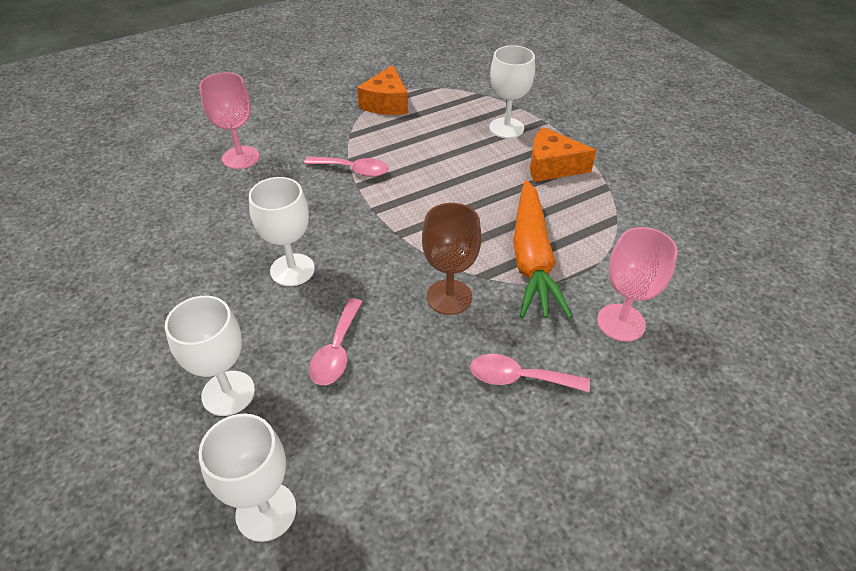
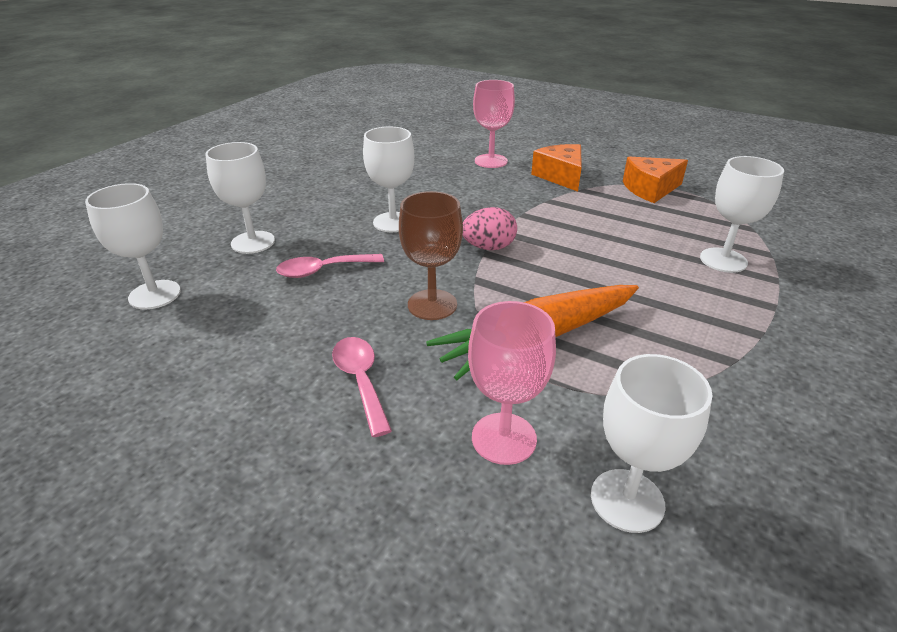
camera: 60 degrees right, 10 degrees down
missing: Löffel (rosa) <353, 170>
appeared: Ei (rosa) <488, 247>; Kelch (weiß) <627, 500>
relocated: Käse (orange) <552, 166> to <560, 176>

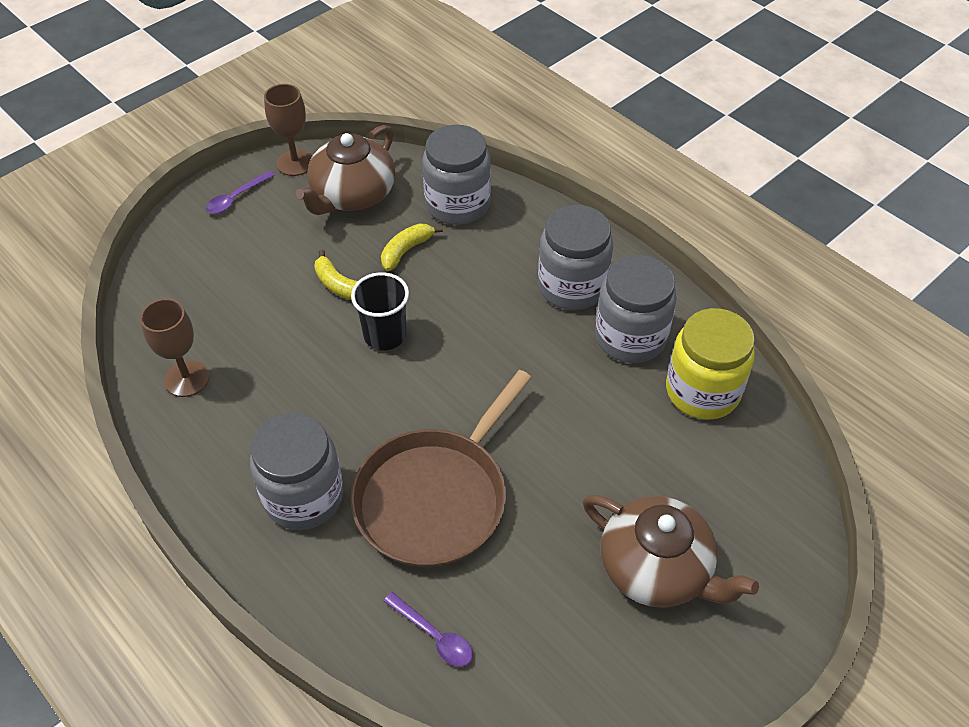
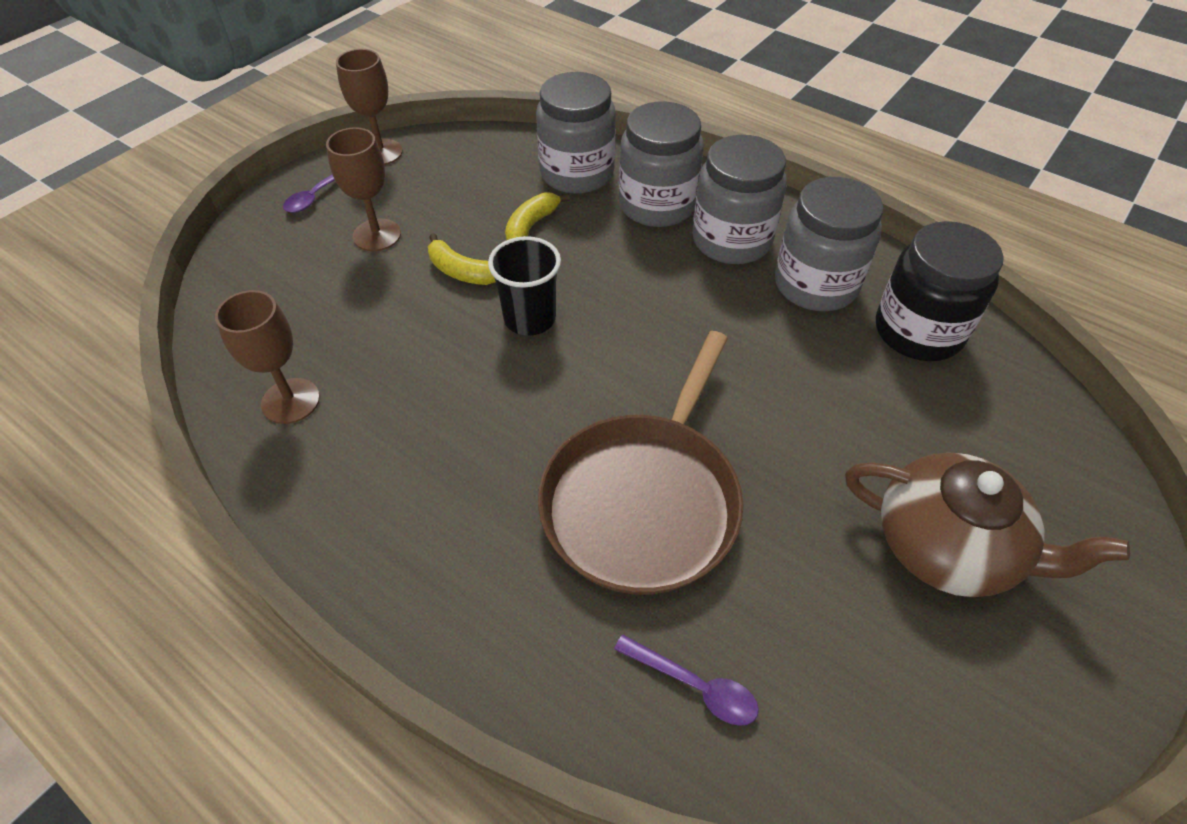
camera: 10 degrees left, 0 degrees up
missing: Teekanne (braun) <352, 195>
appeared: Kelch (braun) <377, 235>
relocated: Einmachglas (grau) <303, 497> to <657, 205>
colour: Einmachglas (gelb) <702, 391> to Einmachglas (schwarz) <918, 331>

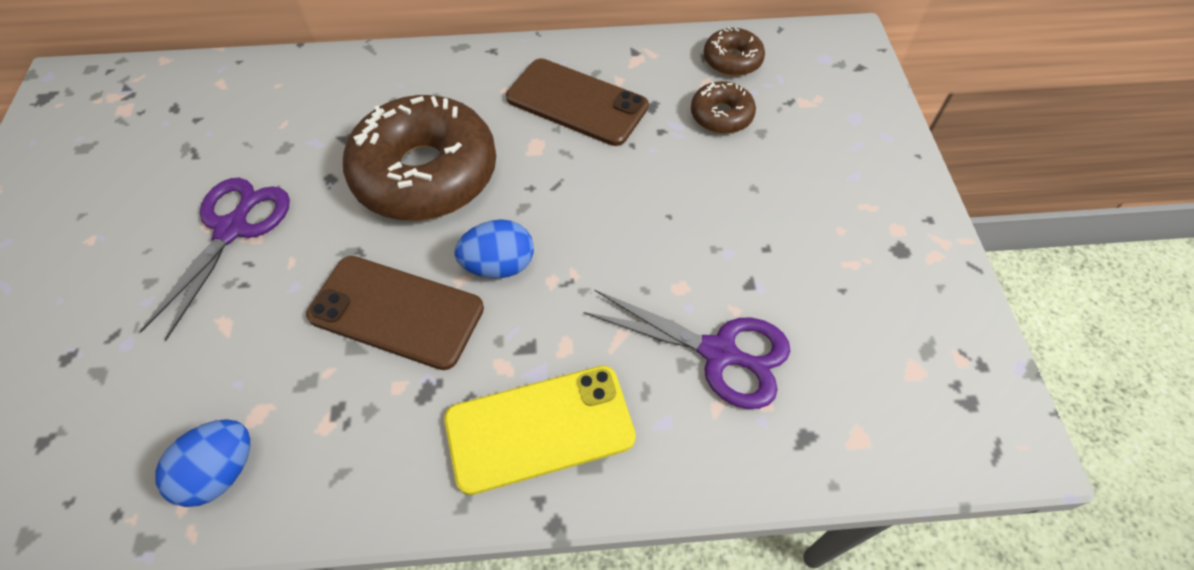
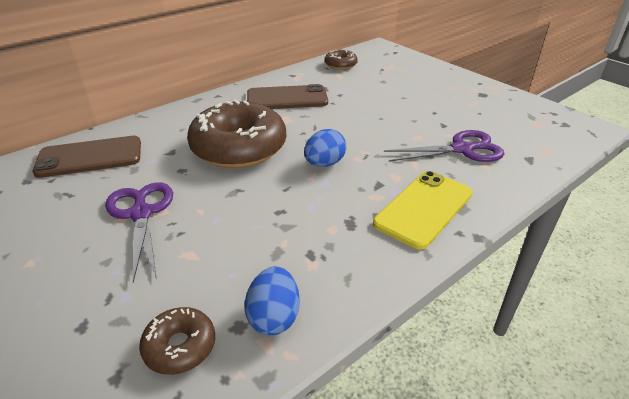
camera: 35 degrees left, 20 degrees down
relocated: Handy (braun) <396, 312> to <90, 157>; Donut (braun) <721, 115> to <180, 346>

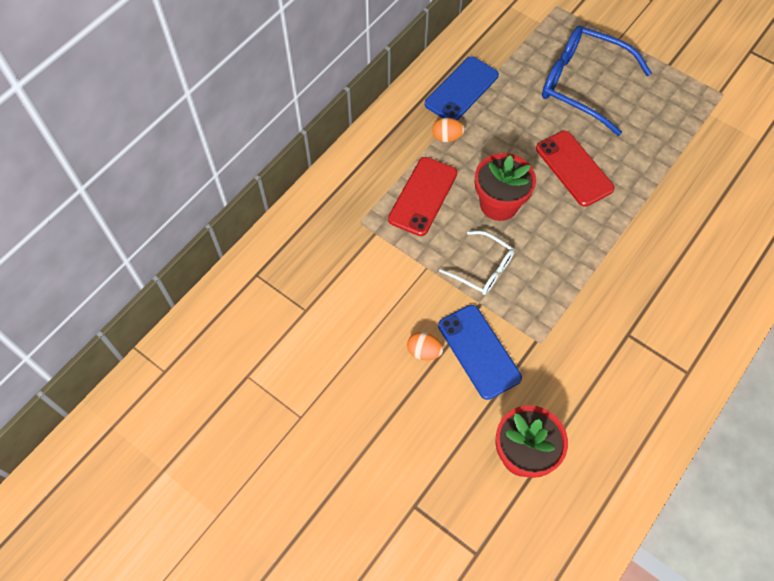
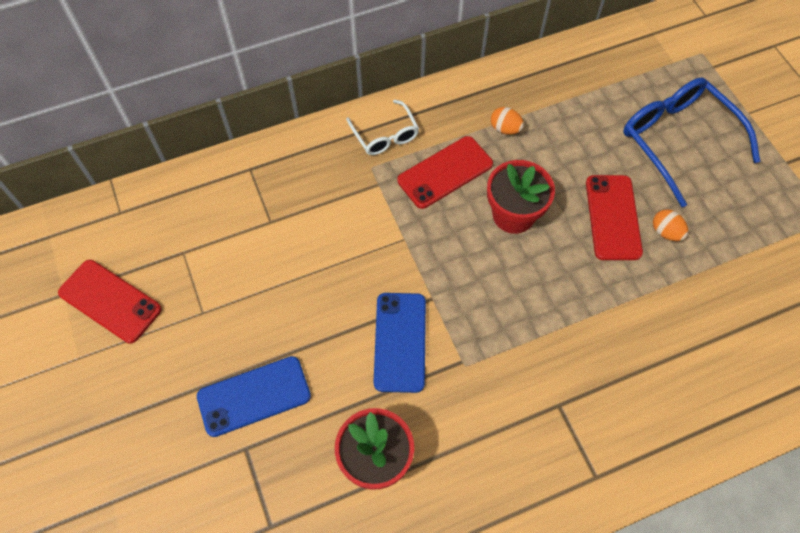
camera: 30 degrees right, 0 degrees up
appeared: Handy (rot) <110, 301>
relocated: Handy (blau) <461, 90> to <254, 396>; Brille (weiß) <483, 269> to <385, 135>; Ei (orange) <424, 351> to <666, 232>

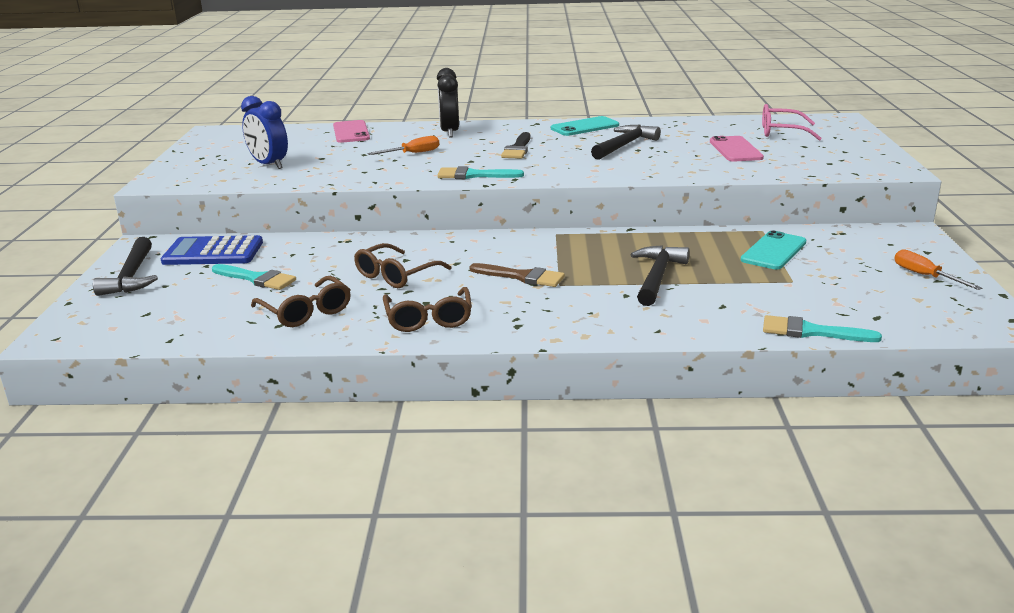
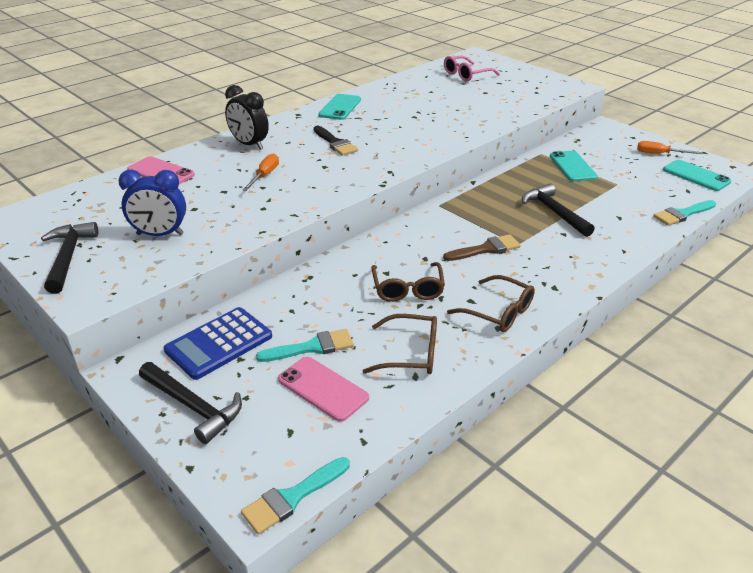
camera: 45 degrees left, 10 degrees up
appeared: Handy (türkis) <696, 176>
relocated: Hammer (schwarz) <624, 145> to <68, 257>; Pinsel (türkis) <474, 175> to <292, 497>; Handy (rosa) <735, 150> to <323, 388>

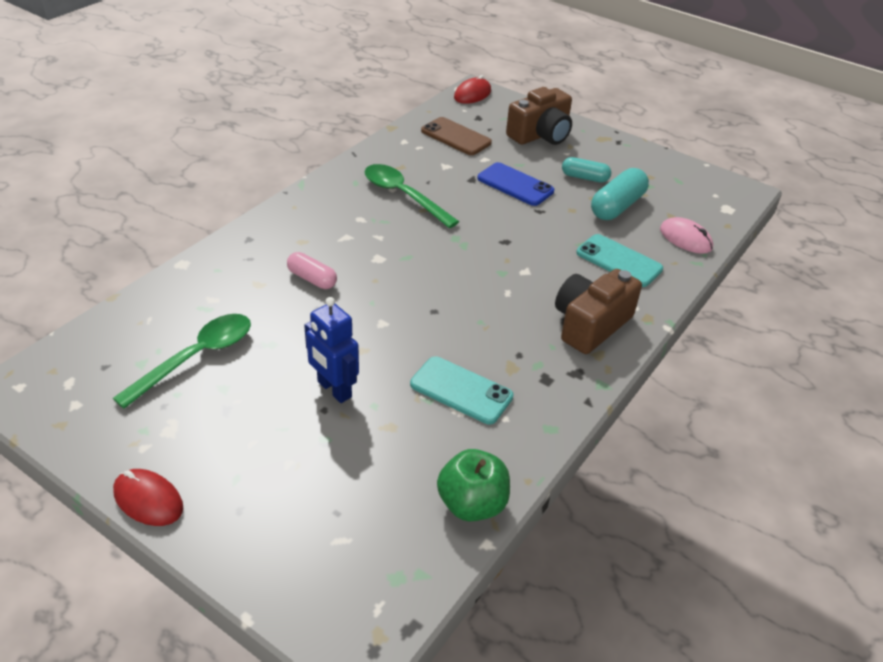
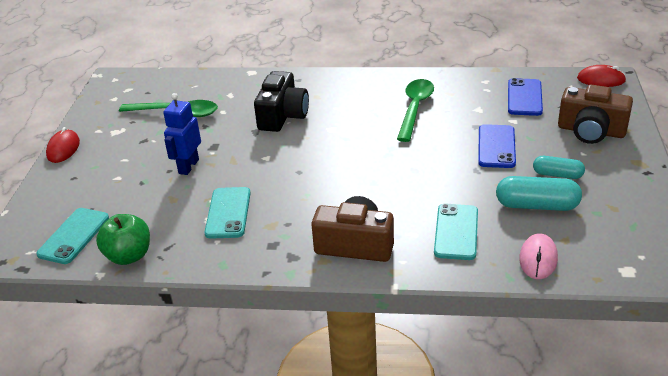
camera: 65 degrees right, 5 degrees down
appeared: Handy (türkis) <74, 236>
exchanged: Kapsel (rosa) <312, 279> to Kamera (schwarz) <283, 116>
colour: Handy (braun) <456, 137> to Handy (blau) <524, 97>
spun: Kapsel (türkis) <584, 177> = <557, 174> 60 degrees counterclockwise

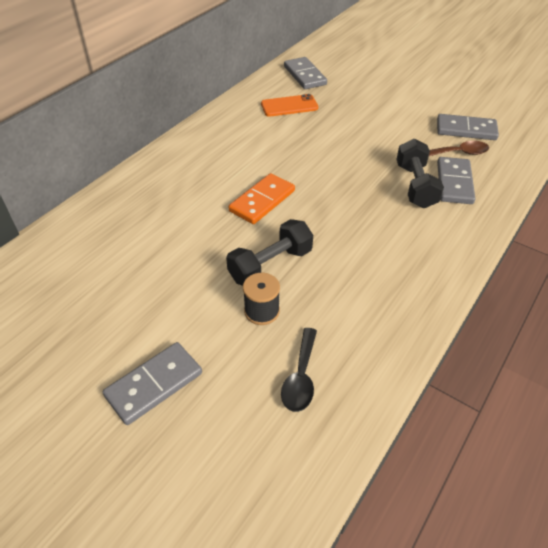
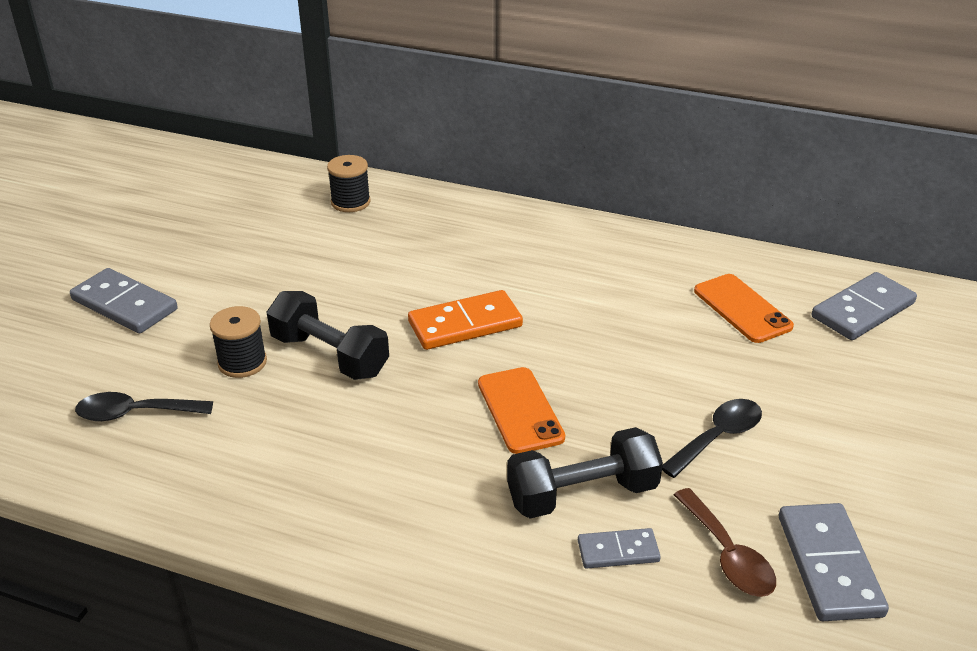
camera: 75 degrees right, 10 degrees down
appeared: Garnrolle (schwarz) <350, 202>; Handy (orange) <520, 410>; Löffel (schwarz) <718, 437>
spun: Dominostein (orange) <262, 201> = <465, 324> 45 degrees counterclockwise
size: Dominostein (grau) <454, 183> = <618, 551> x0.58

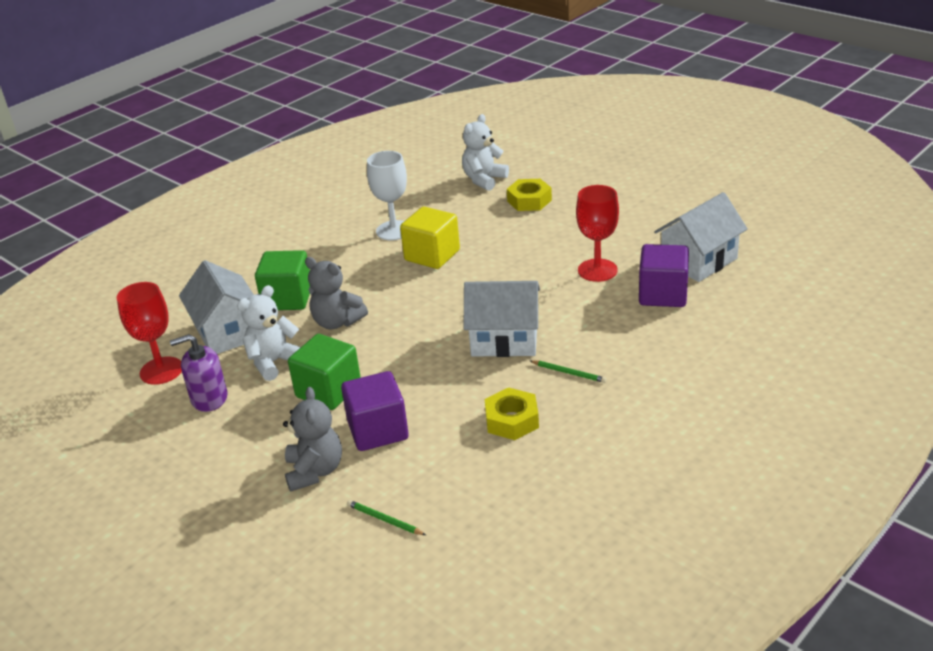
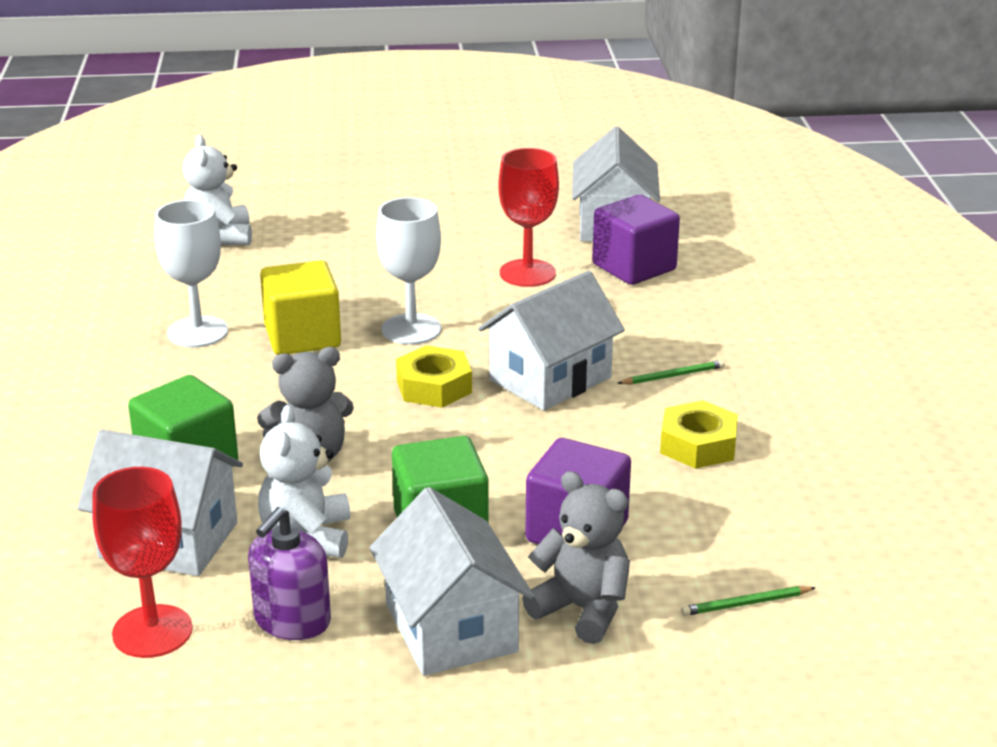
camera: 50 degrees left, 5 degrees down
appeared: Haus (weiß) <451, 628>; Kelch (weiß) <411, 329>
relocated: Sechskantmutter (gelb) <529, 200> to <434, 386>

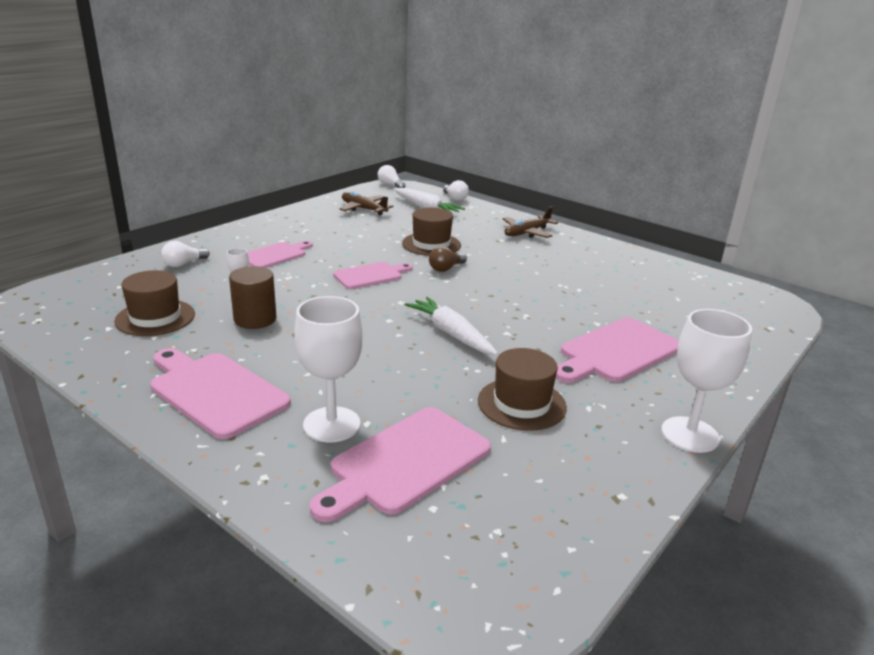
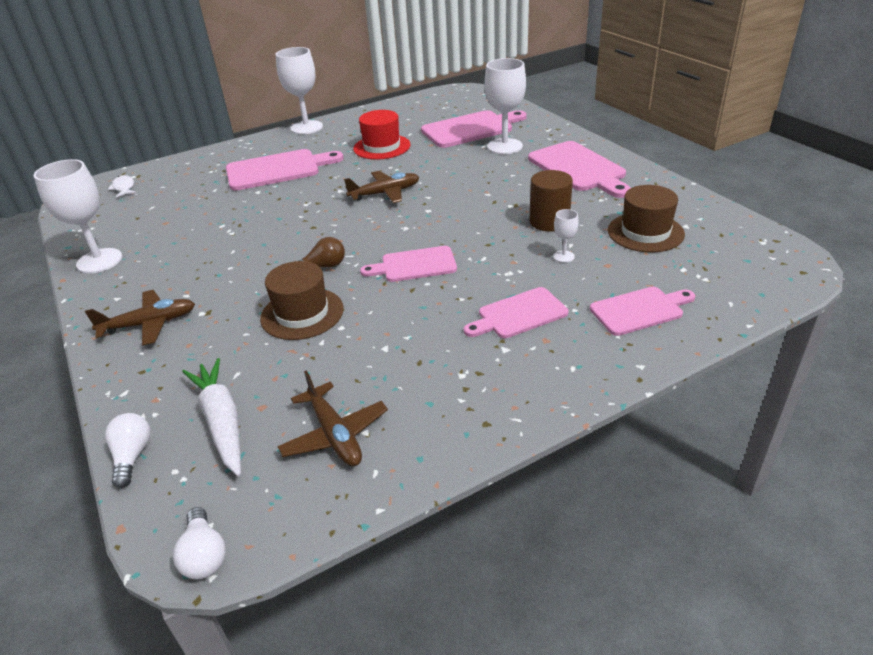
camera: 155 degrees left, 10 degrees up
appeared: Kelch (weiß) <99, 261>; Fisch (weiß) <124, 188>
exchanged: Karotte (weiß) <451, 334> to Flugzeug (braun) <385, 193>; Glühbirne (weiß) <183, 264> to Schneidebrett (rosa) <640, 310>
colour: Hut (braun) <521, 404> to Hut (rot) <382, 147>

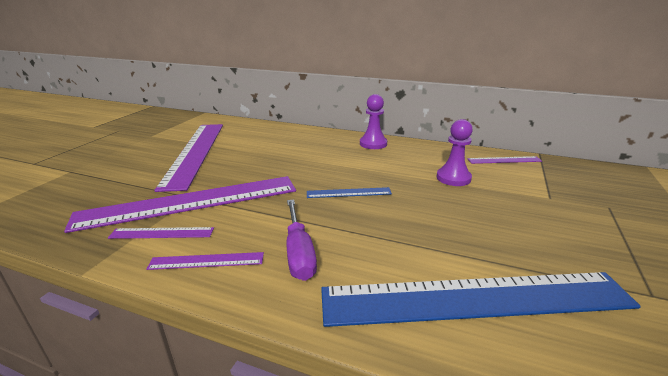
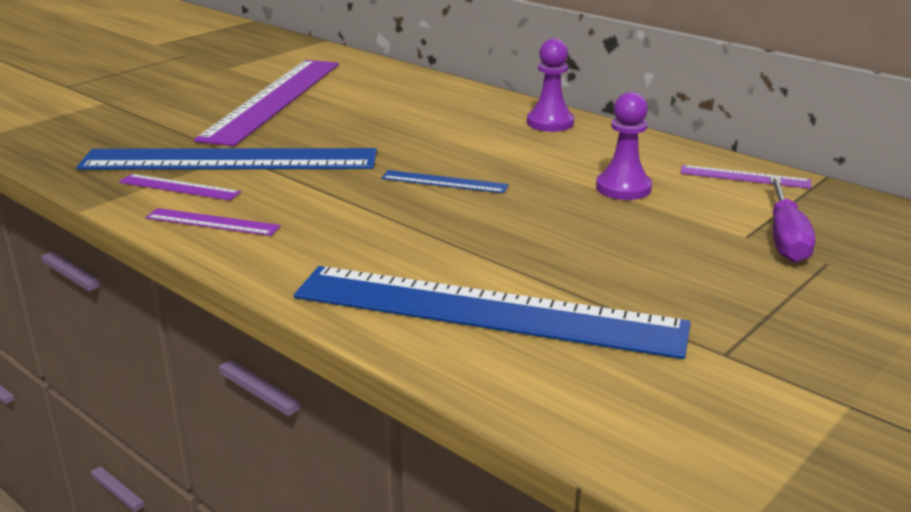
camera: 20 degrees right, 0 degrees up
relocated: Schraubenzieher (lila) <299, 253> to <786, 238>
colour: Lineal (lila) <190, 202> to Lineal (blau) <230, 160>

